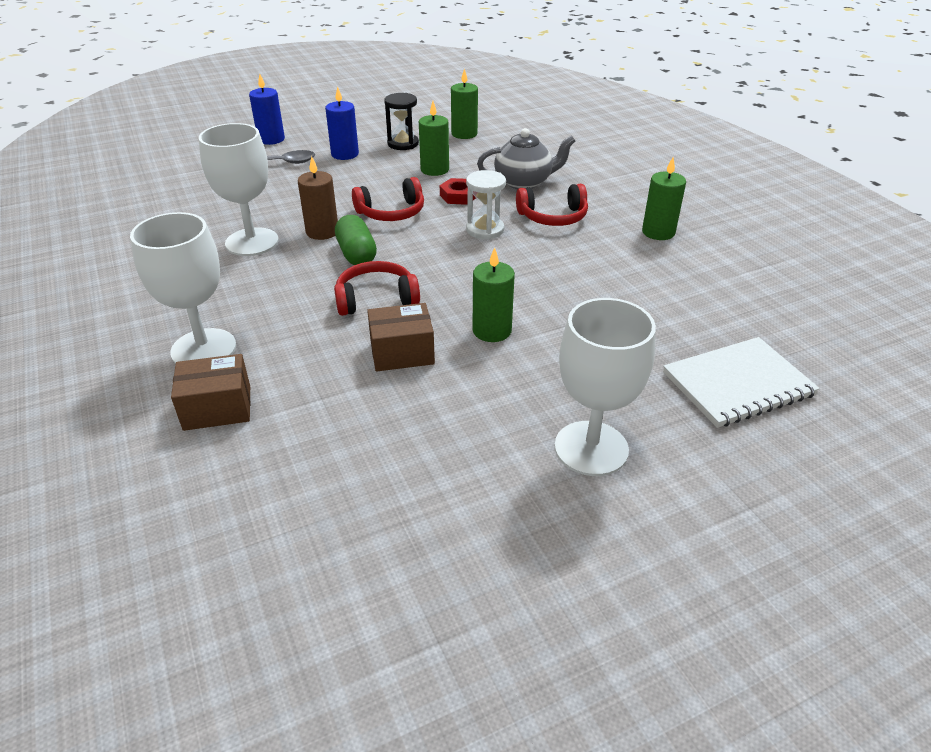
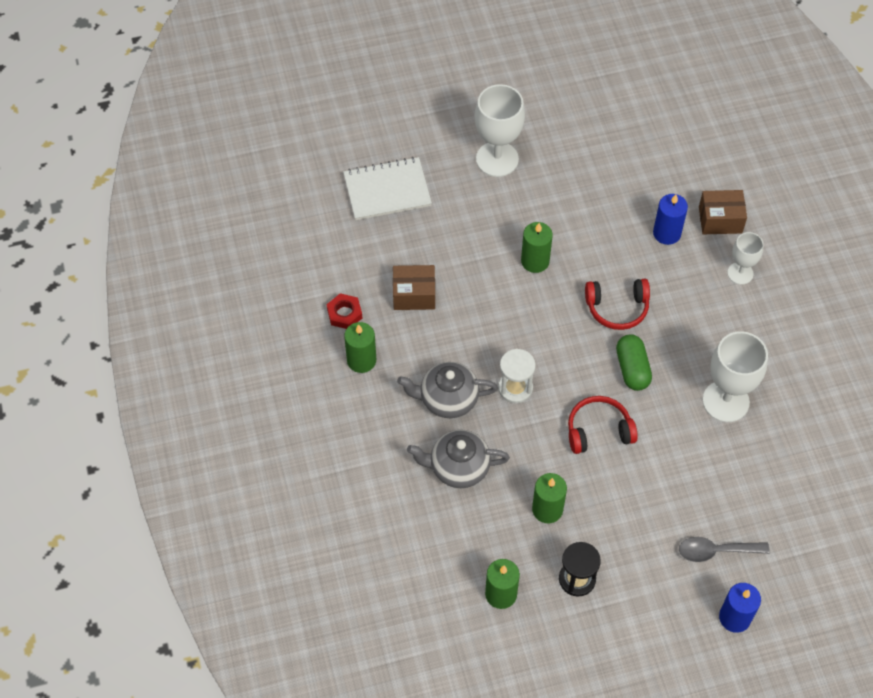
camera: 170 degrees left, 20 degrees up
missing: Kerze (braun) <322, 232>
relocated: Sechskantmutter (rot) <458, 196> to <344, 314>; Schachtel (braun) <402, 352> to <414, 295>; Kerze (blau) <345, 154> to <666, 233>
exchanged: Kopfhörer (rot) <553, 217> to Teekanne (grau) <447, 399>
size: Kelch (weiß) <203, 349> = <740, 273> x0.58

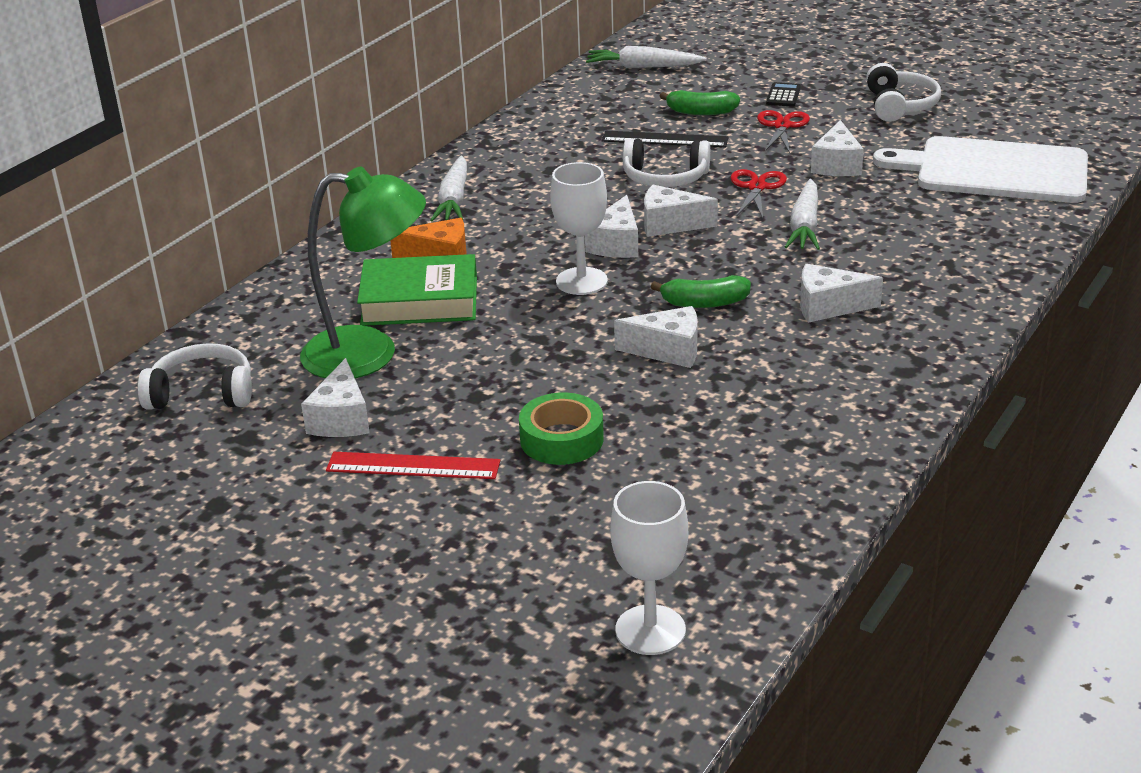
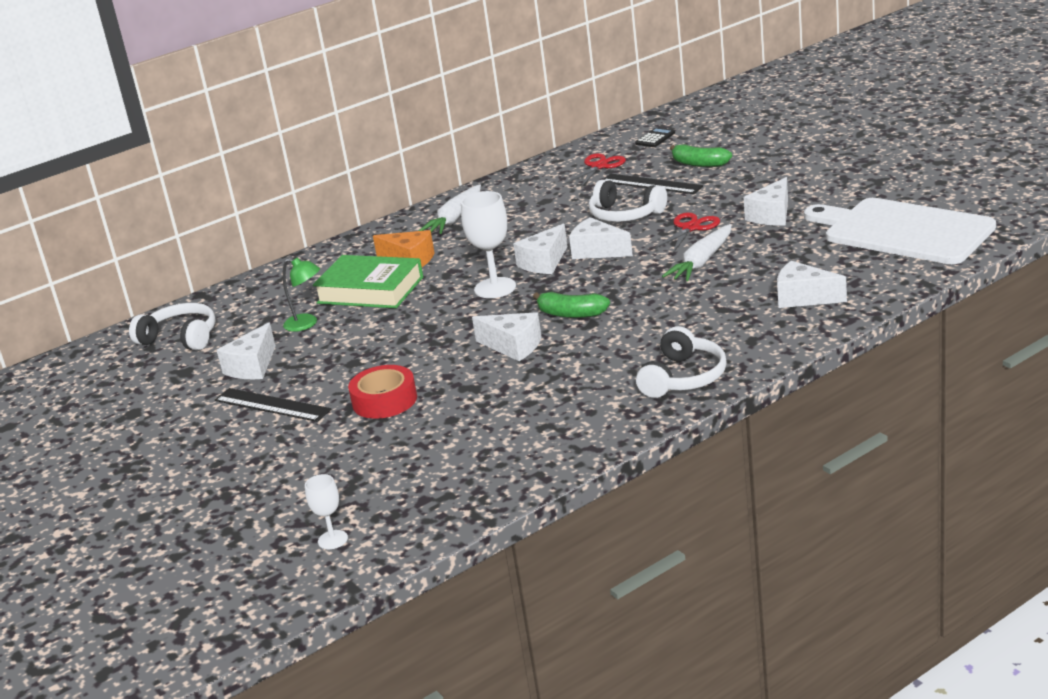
camera: 25 degrees right, 5 degrees down
missing: Karotte (weiß) <643, 67>
relocated: Schere (rot) <782, 126> to <599, 166>; Taschenrechner (schwarz) <783, 95> to <655, 138>; Kopfhörer (weiß) <899, 105> to <683, 377>; Käse (weiß) <828, 307> to <803, 298>
colour: Lineal (rot) <413, 466> to Lineal (schwarz) <272, 405>; Klebeband (grün) <562, 439> to Klebeband (rot) <384, 400>
size: Lampe (grün) <369, 353> = <307, 324> x0.47; Kelch (weiß) <650, 630> = <333, 540> x0.56

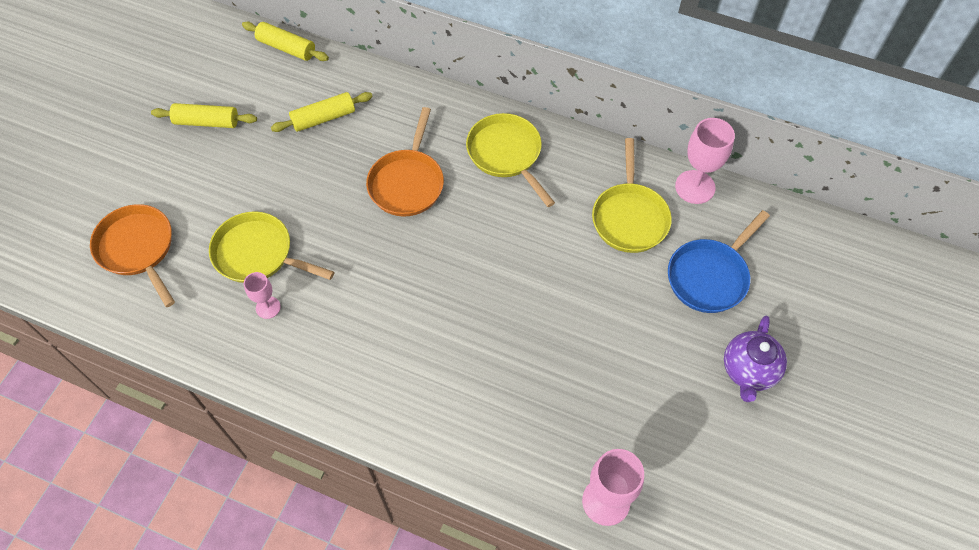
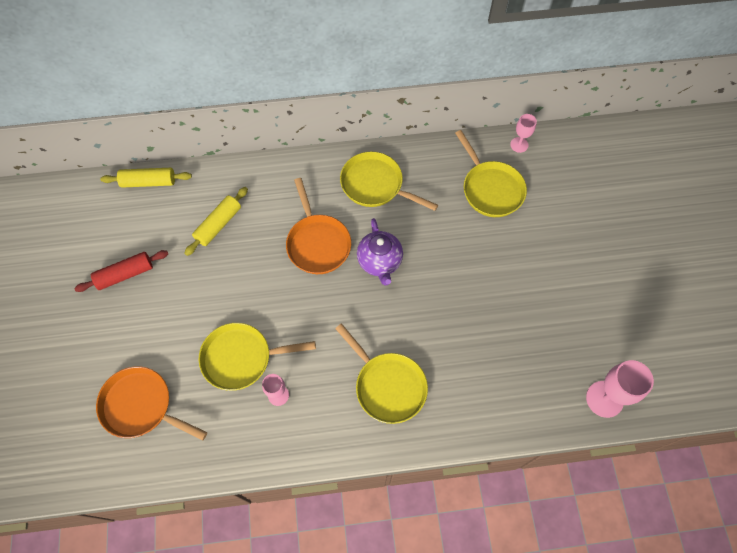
camera: 30 degrees left, 5 degrees up
missing: Pfanne (blau) <710, 276>
appeared: Pfanne (gelb) <387, 385>
relocated: Teekanne (lila) <748, 371> to <379, 262>
colour: Nudelholz (gelb) <207, 122> to Nudelholz (rot) <125, 274>
size: Kelch (rosa) <695, 187> = <519, 145> x0.58

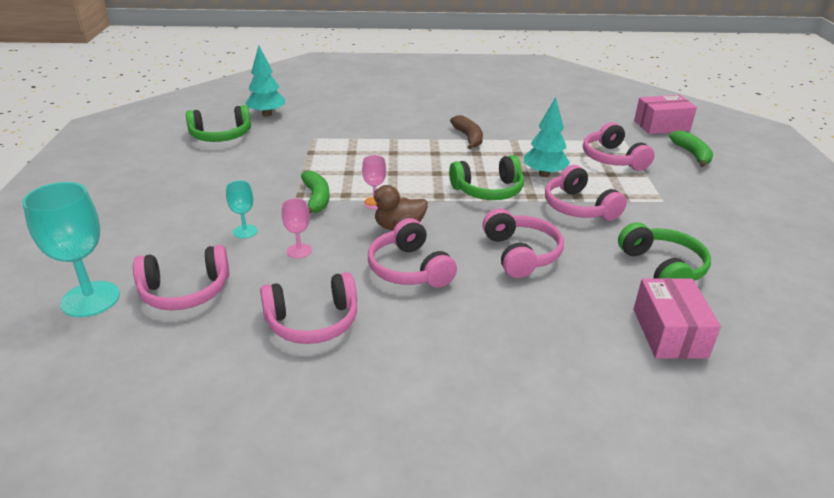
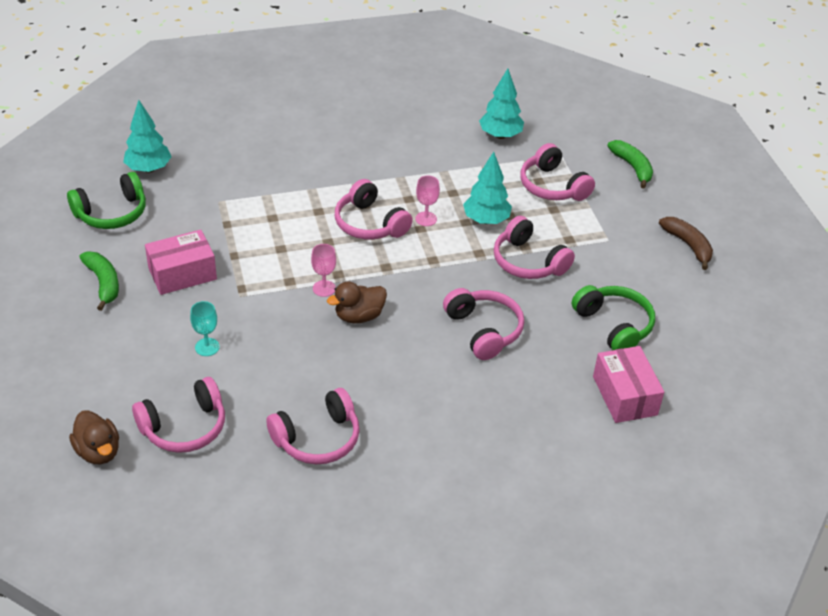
camera: 15 degrees left, 10 degrees up
missing: Kopfhörer (grün) <488, 190>
appeared: Baum (türkis) <500, 135>
relocated: Banane (grün) <316, 199> to <103, 283>; Schachtel (rosa) <661, 126> to <182, 274>; Kopfhörer (rosa) <409, 269> to <369, 224>; Kelch (rosa) <299, 251> to <426, 219>; Banane (braun) <468, 138> to <688, 245>
exchanged: Kelch (türkis) <90, 299> to Ente (braun) <98, 451>

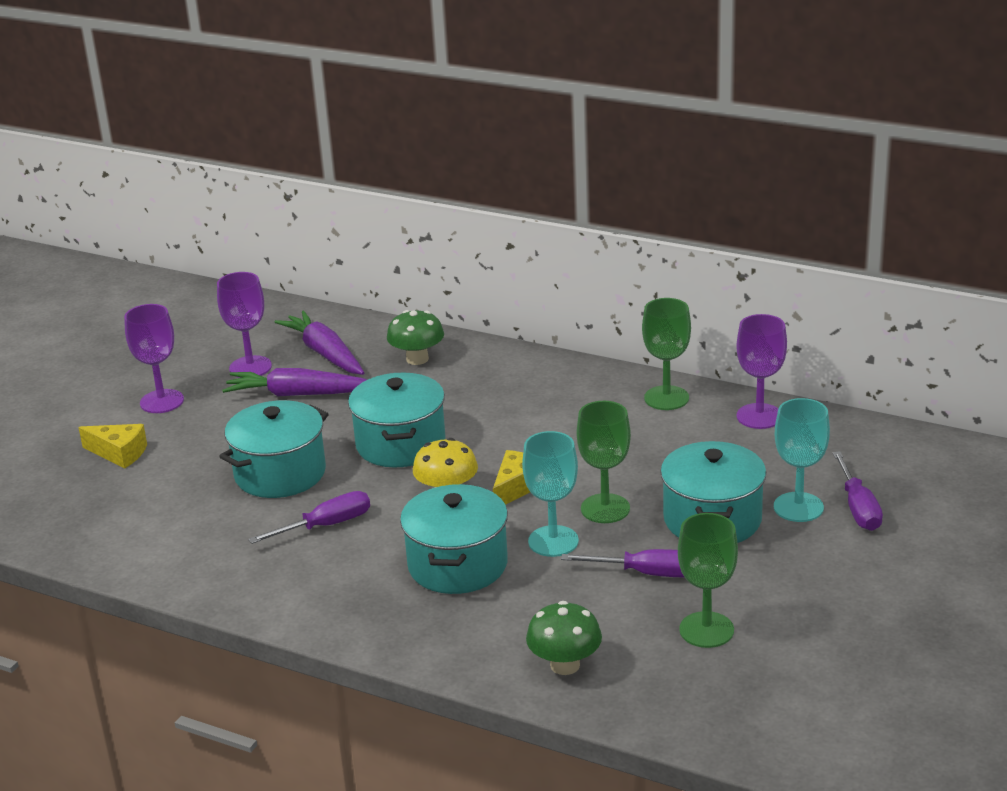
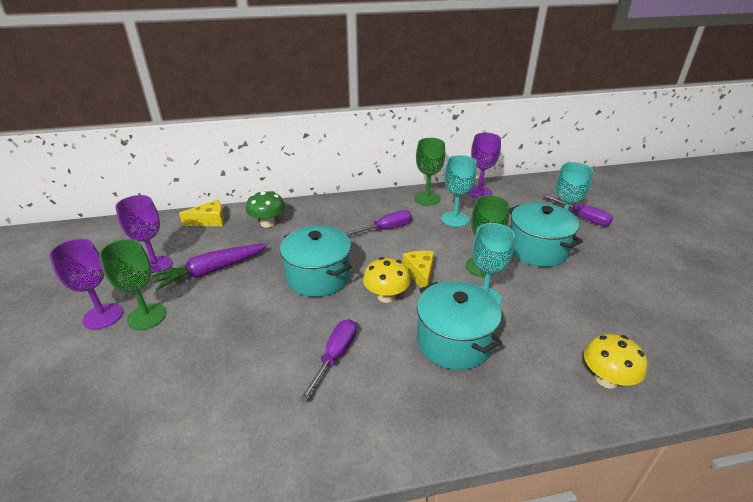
camera: 40 degrees left, 5 degrees up
missing: Kochtopf (türkis) <280, 473>; Karotte (lila) <325, 353>
appeared: Kelch (türkis) <454, 219>
relocated: Kelch (grün) <706, 630> to <147, 316>; Käse (gelb) <119, 453> to <209, 221>; Schraubenzieher (lila) <646, 573> to <386, 229>
colour: Pilz (grün) <565, 665> to Pilz (gelb) <606, 379>

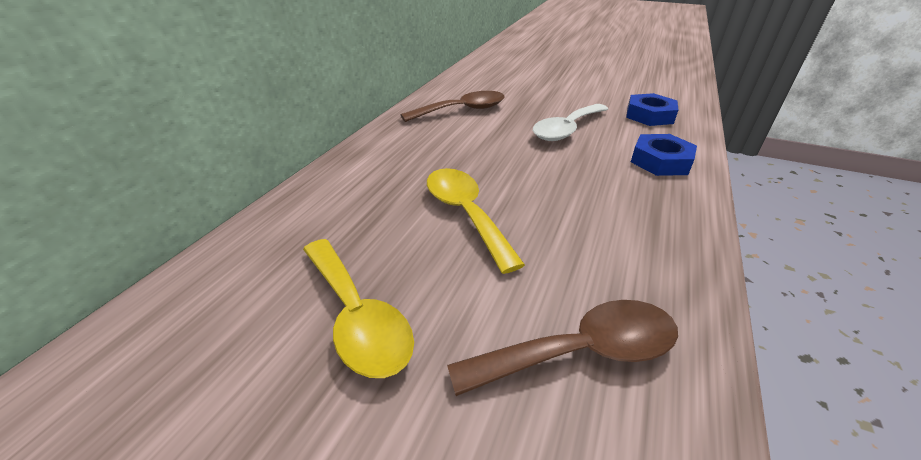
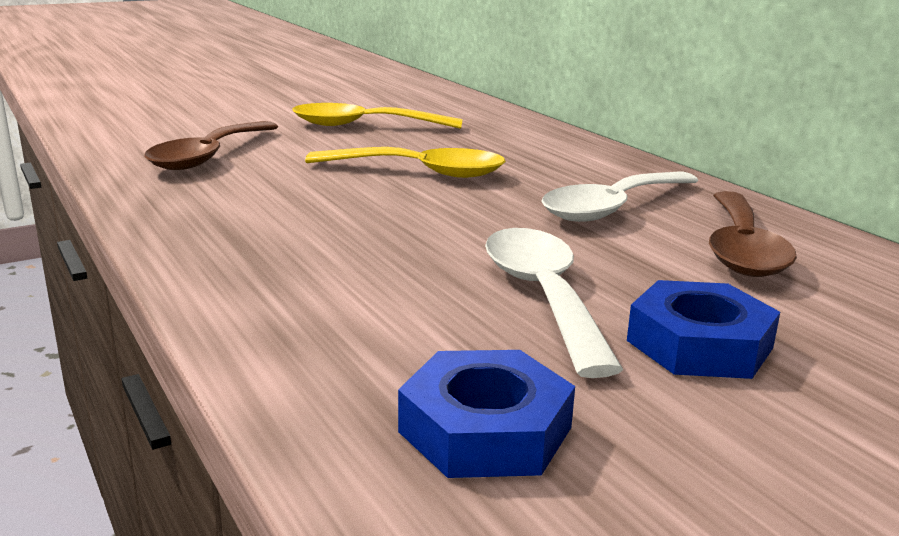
camera: 125 degrees right, 15 degrees down
appeared: Löffel (weiß) <612, 208>
relocated: Sechskantmutter (blau) <660, 161> to <699, 344>

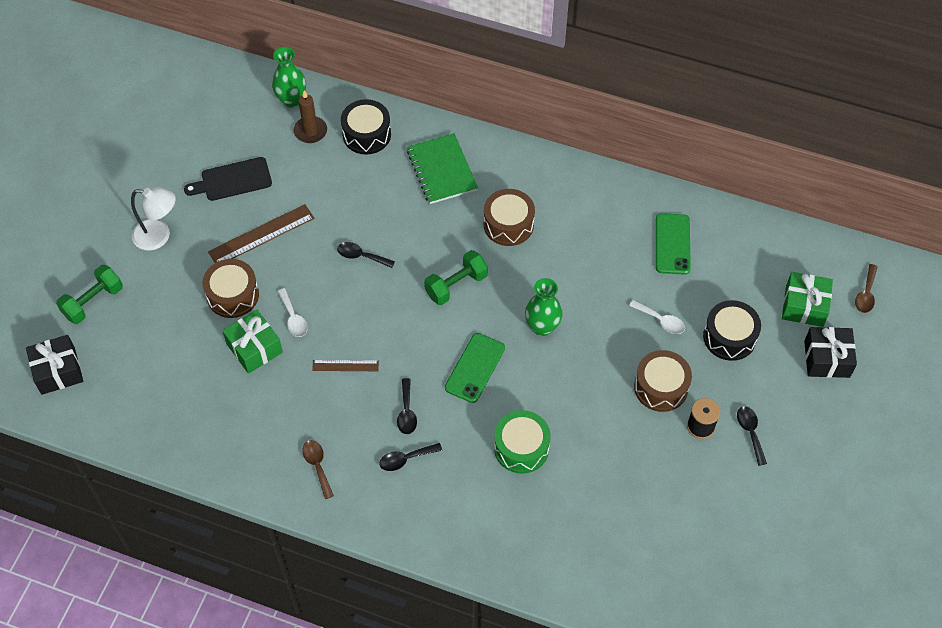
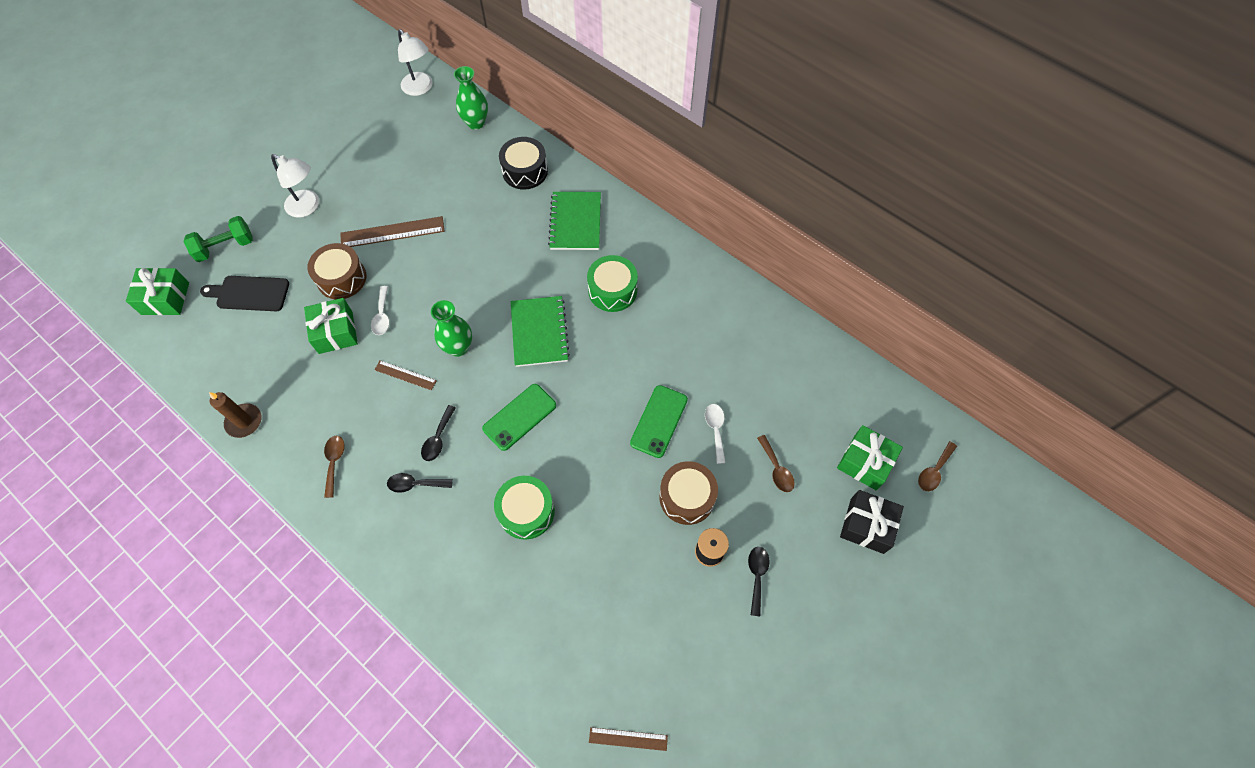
camera: 20 degrees right, 5 degrees up
missing: Löffel (schwarz) <361, 256>
appeared: Lampe (weiß) <420, 88>; Lineal (braun) <628, 739>
relocated: Schneidebrett (schwarz) <232, 180> to <249, 293>; Kerze (braun) <310, 131> to <244, 421>; Vase (grün) <542, 327> to <458, 347>; Handy (grün) <672, 244> to <659, 421>
exchanged: Hantel (grün) <456, 285> to Notizbuch (grün) <539, 332>; Trommel (schwarz) <729, 337> to Löffel (braun) <776, 469>
colour: Geschenk (schwarz) <58, 371> to Geschenk (grün) <165, 298>; Trommel (braun) <508, 224> to Trommel (grün) <612, 290>
spun: Löffel (weiß) <661, 321> = <715, 430> 150 degrees counterclockwise

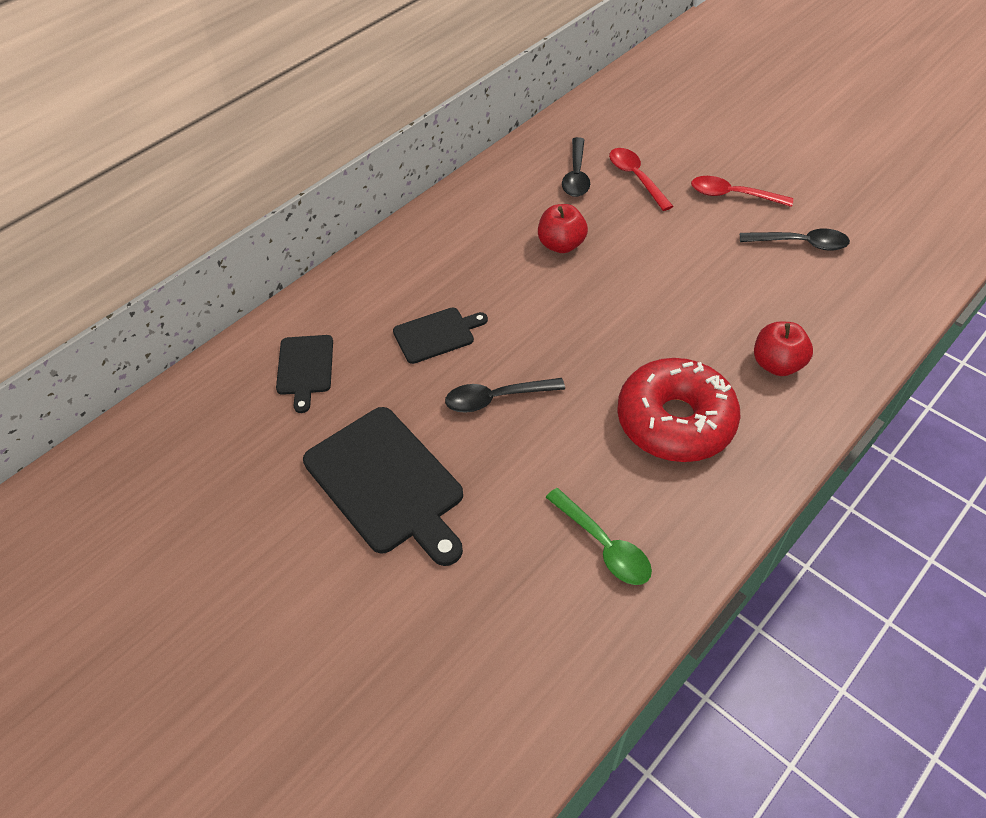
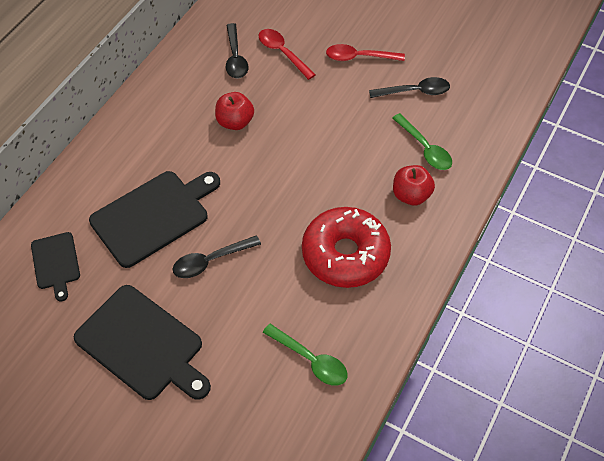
camera: 15 degrees left, 5 degrees up
appeared: Löffel (grün) <425, 148>
size: Schneidebrett (schwarz) <437, 334> = <154, 216> x1.82

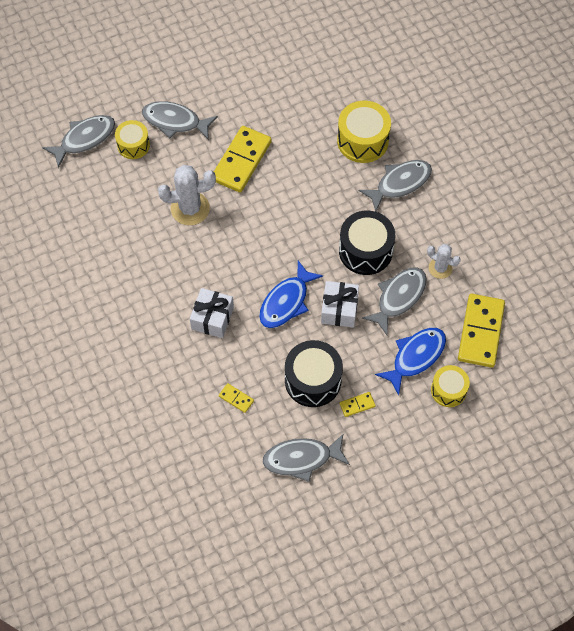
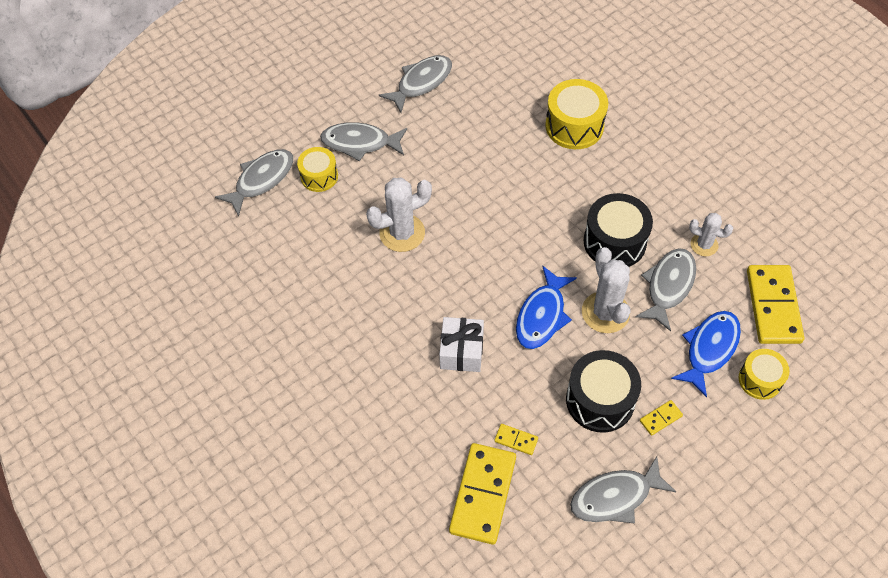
camera: 10 degrees left, 5 degrees down
relocated: Fisch (grau) <400, 183> to <421, 83>; Dominostein (gelb) <241, 161> to <483, 494>
exchanged: Geschenk (weiß) <339, 309> to Kaktus (weiß) <605, 312>

